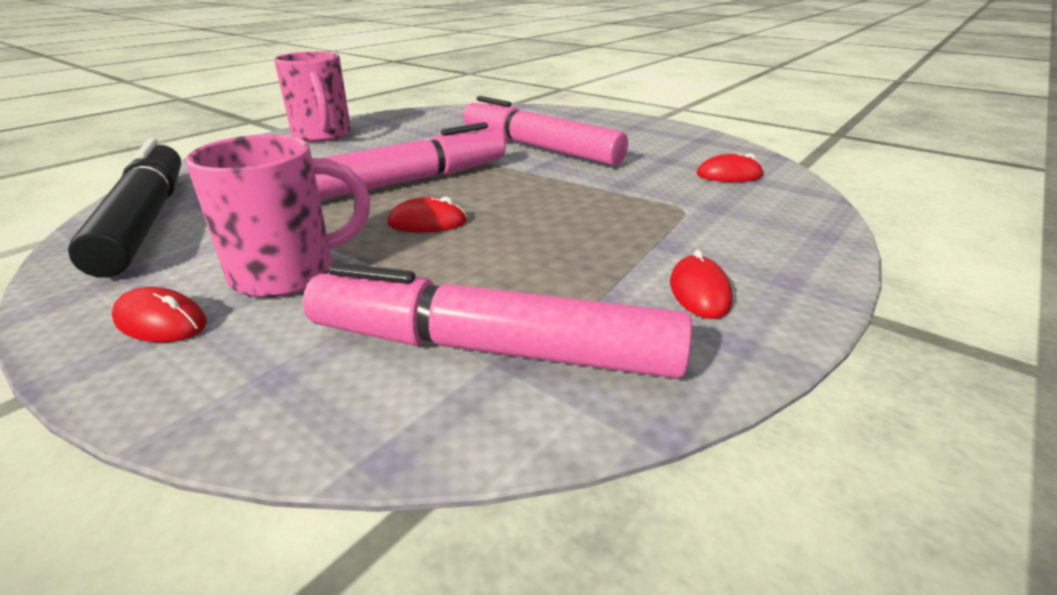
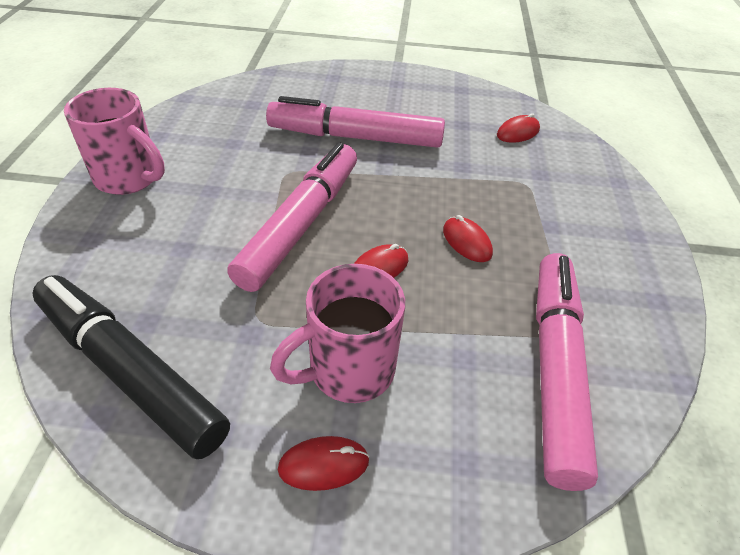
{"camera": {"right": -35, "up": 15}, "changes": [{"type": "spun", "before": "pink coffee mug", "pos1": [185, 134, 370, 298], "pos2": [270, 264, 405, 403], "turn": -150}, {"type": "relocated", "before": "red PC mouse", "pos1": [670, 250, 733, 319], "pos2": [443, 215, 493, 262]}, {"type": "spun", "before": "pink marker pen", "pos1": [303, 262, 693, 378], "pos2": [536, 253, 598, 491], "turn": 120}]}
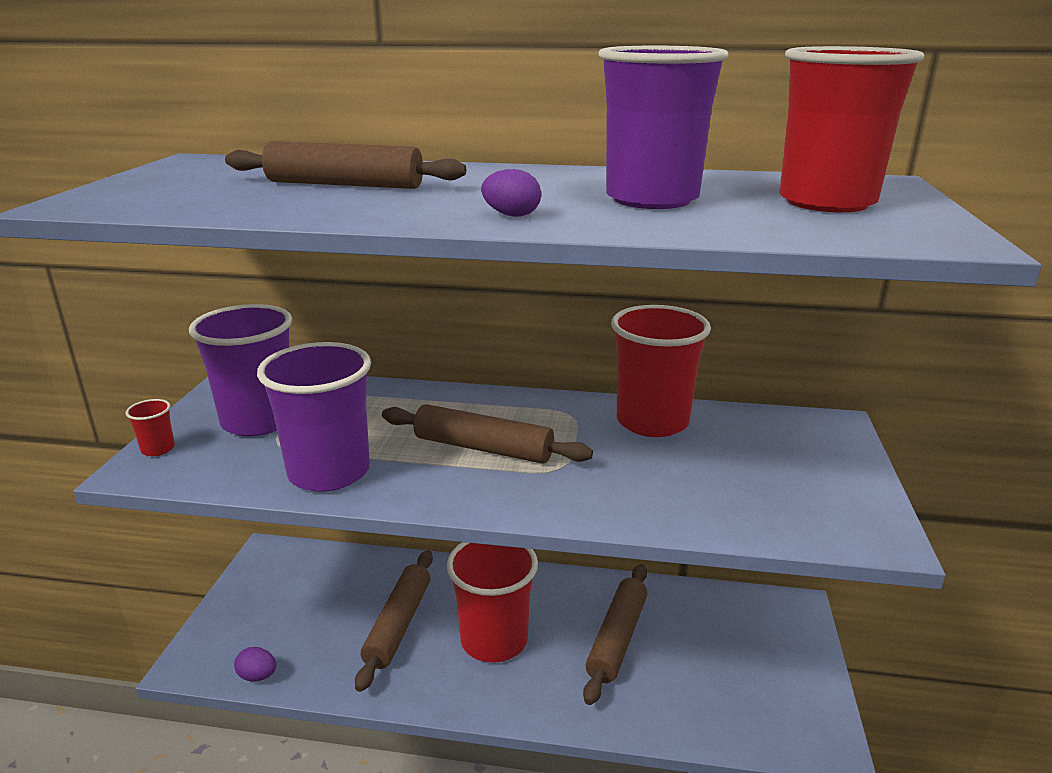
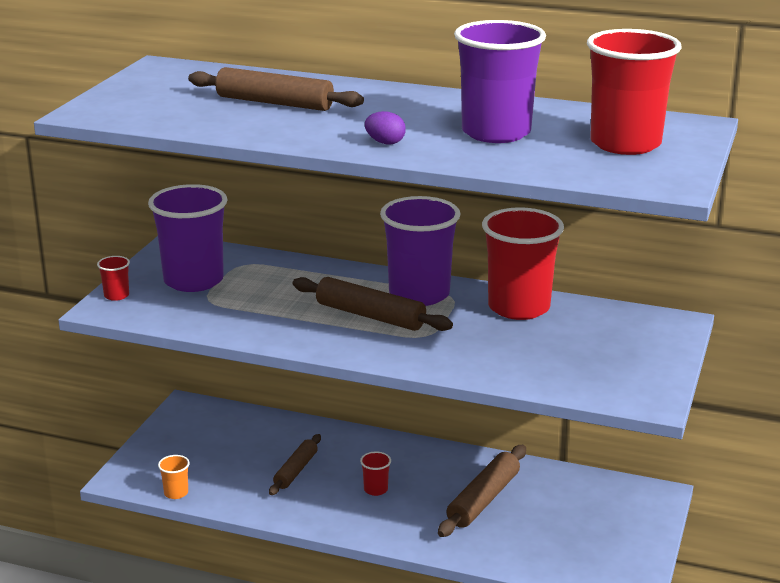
{"camera": {"right": 10, "up": 0}, "changes": [{"type": "relocated", "before": "violet beaker", "pos1": [257, 342, 371, 492], "pos2": [380, 196, 461, 306]}, {"type": "size", "before": "red beaker", "pos1": [447, 542, 538, 663], "pos2": [360, 451, 391, 496], "scale": 0.41}, {"type": "size", "before": "russet rolling pin", "pos1": [355, 550, 433, 692], "pos2": [269, 434, 321, 495], "scale": 0.65}, {"type": "exchanged", "before": "violet egg", "after": "orange beaker", "pos1": [234, 647, 276, 681], "pos2": [158, 455, 190, 499]}]}
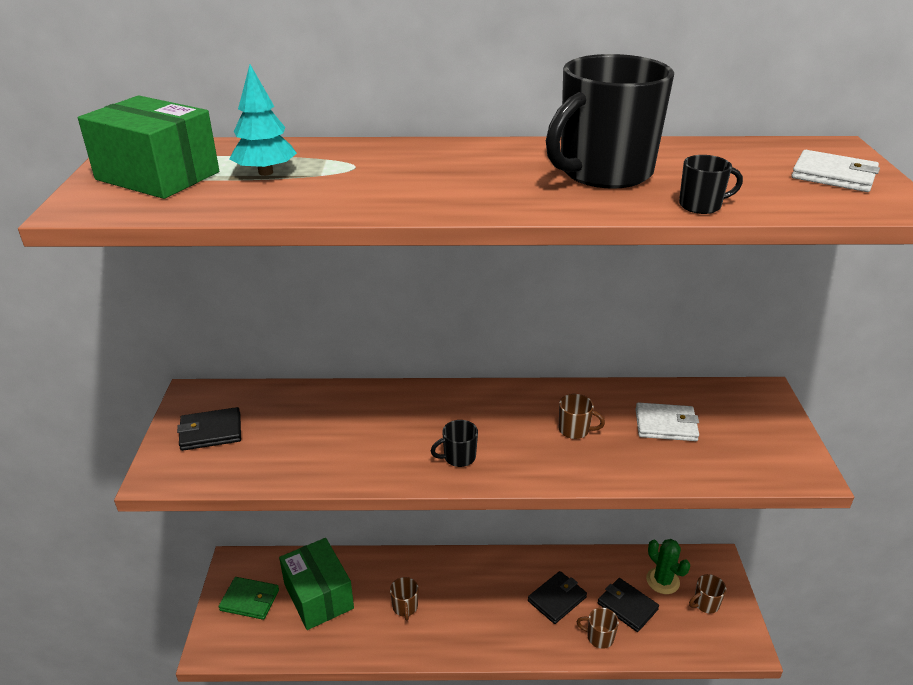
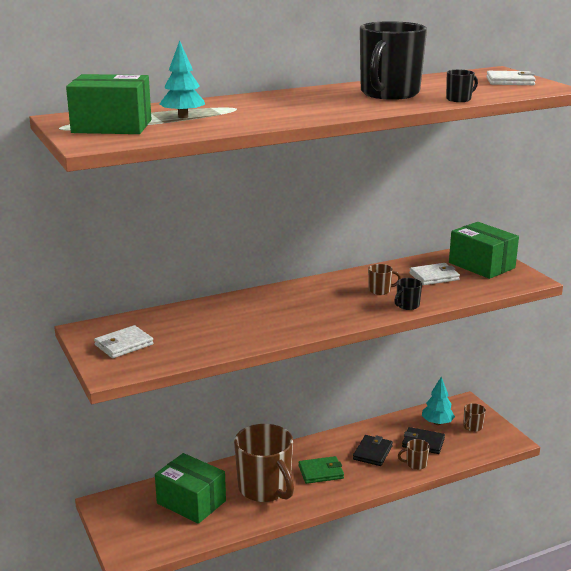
{"camera": {"right": -25, "up": -10}, "changes": [{"type": "colour", "before": "jet-black billfold", "after": "white billfold", "pos1": [177, 407, 241, 451], "pos2": [94, 325, 153, 358]}, {"type": "relocated", "before": "jet-black coffee mug", "pos1": [431, 420, 478, 467], "pos2": [394, 278, 422, 310]}, {"type": "exchanged", "before": "leaf-green cactus", "after": "aqua fir tree", "pos1": [646, 539, 690, 594], "pos2": [422, 377, 455, 425]}, {"type": "relocated", "before": "leaf-green billfold", "pos1": [219, 577, 279, 620], "pos2": [299, 456, 344, 484]}, {"type": "size", "before": "russet coffee mug", "pos1": [390, 577, 418, 621], "pos2": [234, 424, 294, 502], "scale": 2.45}, {"type": "appeared", "after": "leaf-green parcel", "pos2": [449, 222, 519, 279]}]}
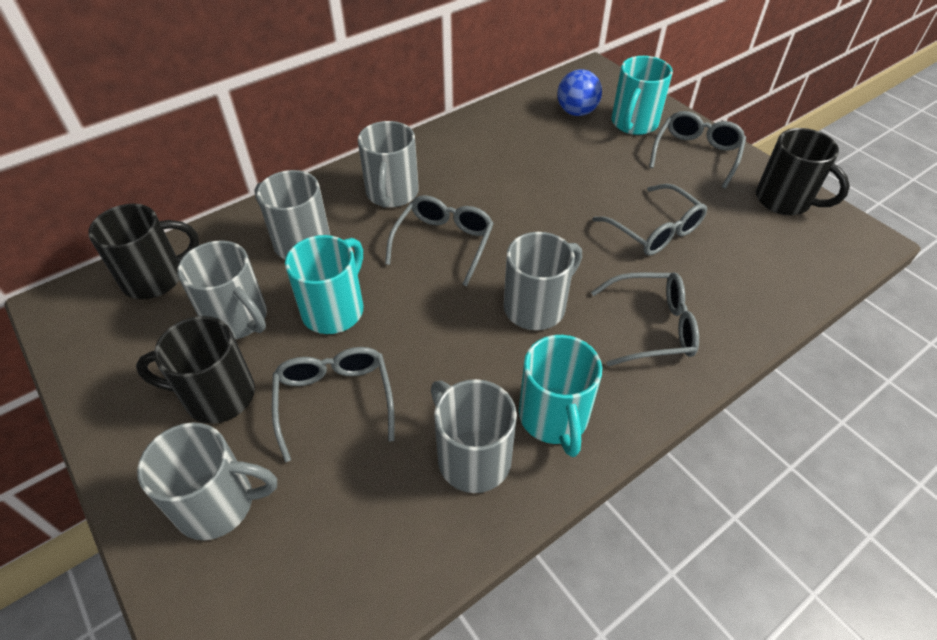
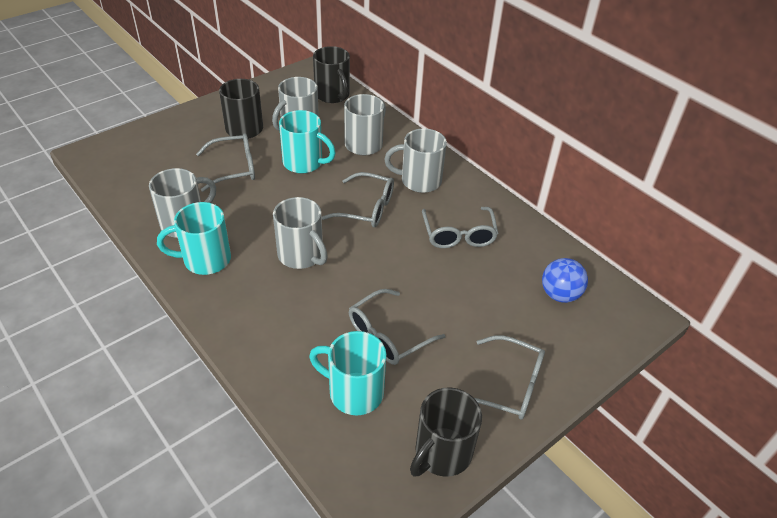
{"camera": {"right": 85, "up": -5}, "changes": [{"type": "relocated", "before": "aqua coffee mug", "pos1": [612, 56, 673, 135], "pos2": [309, 331, 386, 415]}, {"type": "relocated", "before": "grey eyeglasses", "pos1": [591, 272, 699, 366], "pos2": [422, 207, 498, 248]}, {"type": "missing", "before": "grey coffee mug", "pos1": [137, 422, 277, 540]}]}
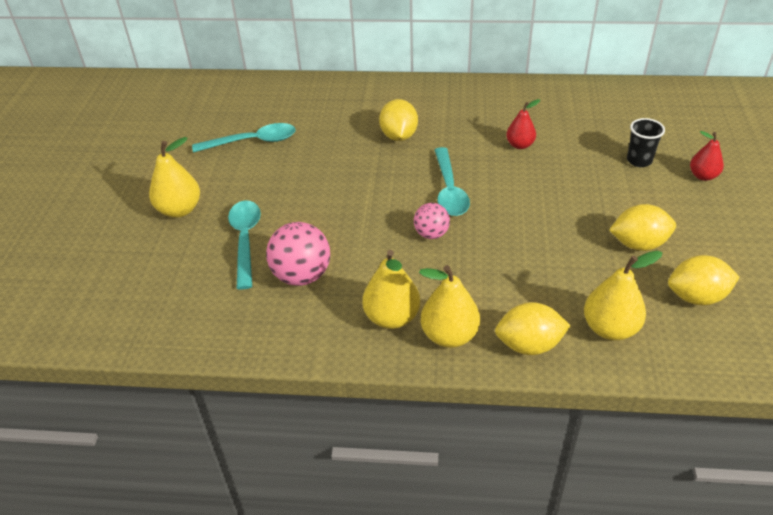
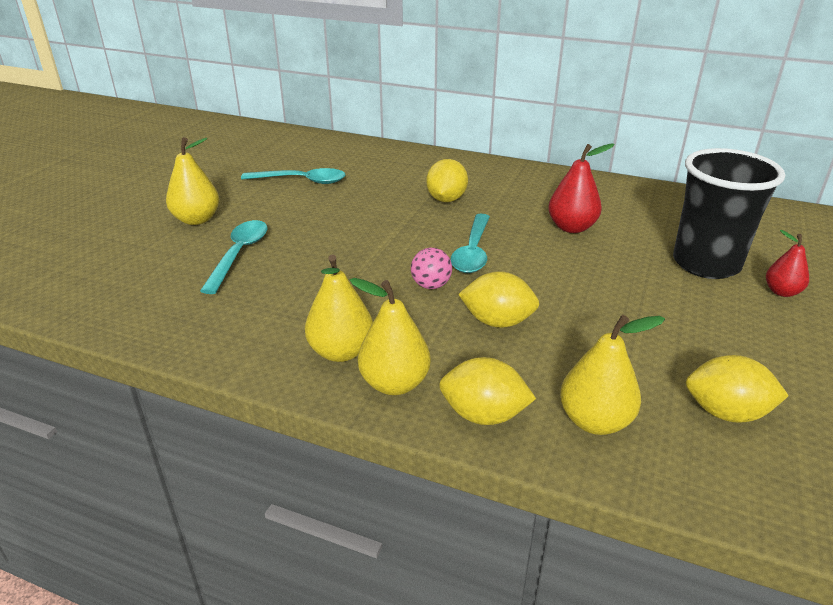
{"camera": {"right": 15, "up": -10}, "changes": [{"type": "size", "before": "red toy pear", "pos1": [506, 99, 540, 149], "pos2": [548, 144, 615, 233], "scale": 1.55}, {"type": "size", "before": "jet-black beaker", "pos1": [627, 118, 665, 167], "pos2": [673, 148, 785, 279], "scale": 2.2}, {"type": "relocated", "before": "golden lemon", "pos1": [609, 204, 676, 251], "pos2": [458, 271, 539, 328]}, {"type": "missing", "before": "pink play ball", "pos1": [266, 222, 330, 286]}]}
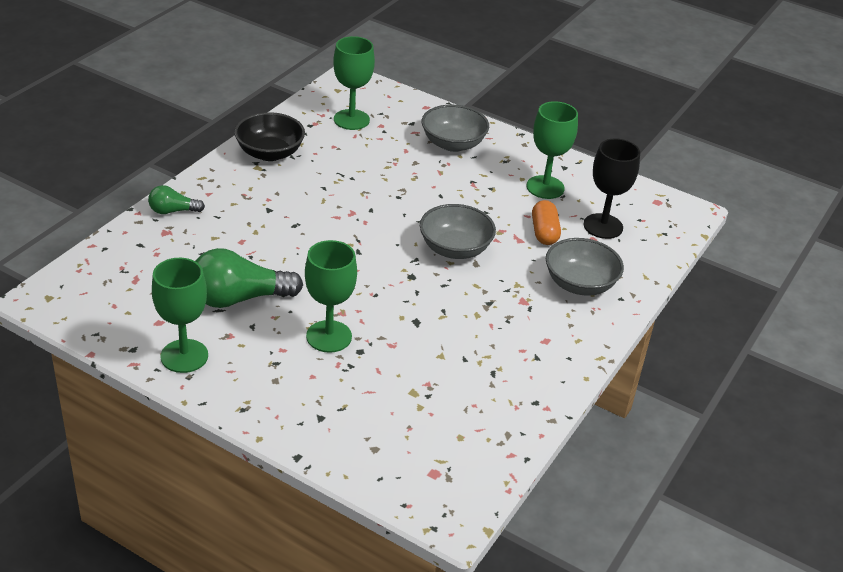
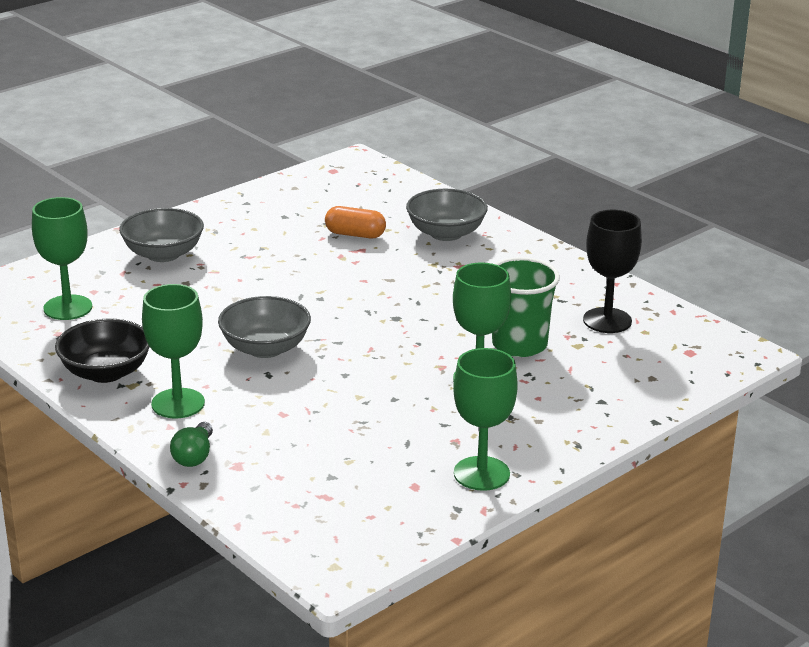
{"camera": {"right": -70, "up": -10}, "changes": [{"type": "relocated", "before": "leaf-green wine glass", "pos1": [526, 101, 578, 199], "pos2": [142, 284, 205, 418]}, {"type": "relocated", "before": "jet-black wine glass", "pos1": [584, 139, 640, 239], "pos2": [583, 210, 642, 333]}, {"type": "relocated", "before": "grey deep dish", "pos1": [420, 204, 496, 259], "pos2": [218, 296, 311, 358]}, {"type": "missing", "before": "leaf-green bulb", "pos1": [195, 248, 303, 308]}, {"type": "appeared", "after": "leaf-green beaker", "pos2": [492, 257, 560, 357]}]}
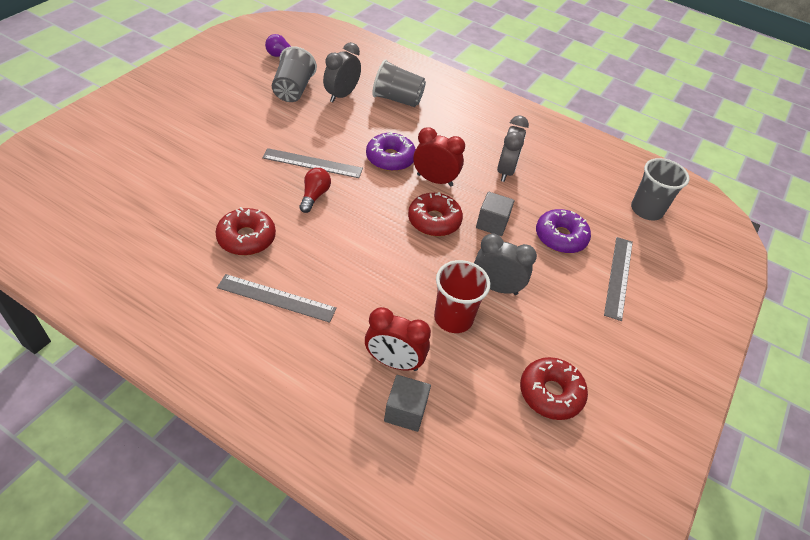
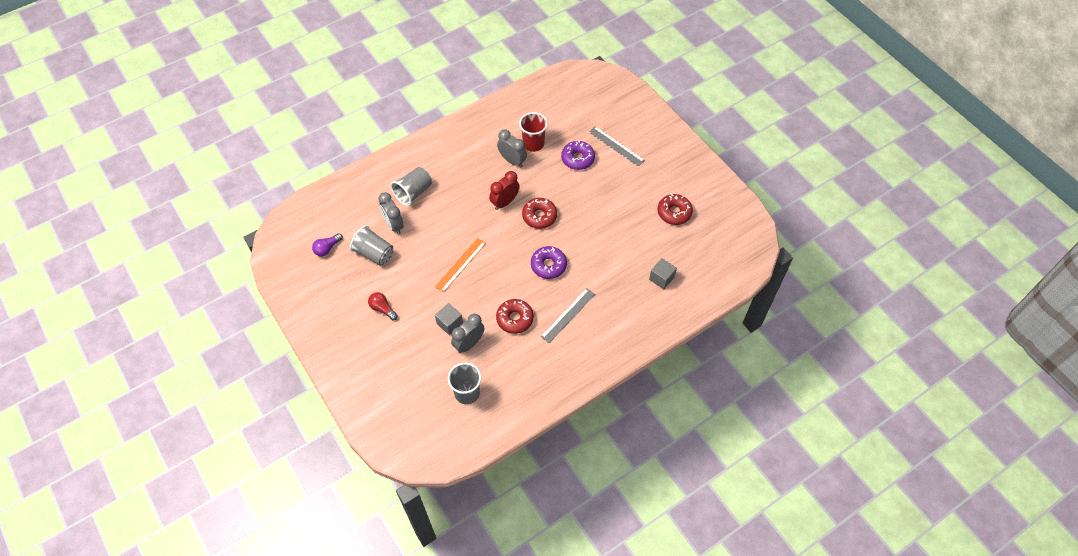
{"camera": {"right": -60, "up": 10}, "changes": [{"type": "relocated", "before": "violet doughnut", "pos1": [366, 132, 416, 171], "pos2": [531, 246, 567, 279]}, {"type": "colour", "before": "grey ruler", "after": "orange ruler", "pos1": [262, 148, 363, 178], "pos2": [435, 238, 486, 293]}, {"type": "relocated", "before": "grey beaker", "pos1": [631, 158, 690, 221], "pos2": [448, 363, 481, 404]}, {"type": "relocated", "before": "red bulb", "pos1": [299, 168, 331, 213], "pos2": [368, 292, 398, 320]}, {"type": "relocated", "before": "grey block", "pos1": [476, 192, 514, 236], "pos2": [435, 303, 463, 335]}, {"type": "relocated", "before": "grey alarm clock", "pos1": [474, 234, 537, 295], "pos2": [451, 314, 485, 353]}, {"type": "relocated", "before": "red beaker", "pos1": [434, 260, 490, 333], "pos2": [519, 112, 548, 152]}, {"type": "missing", "before": "red alarm clock", "pos1": [365, 307, 431, 371]}]}
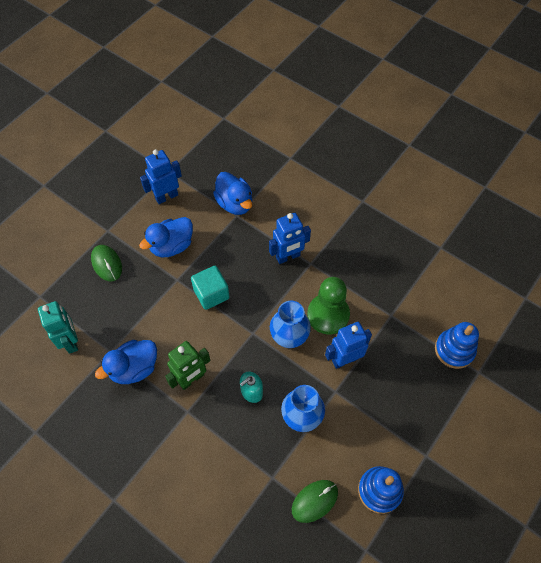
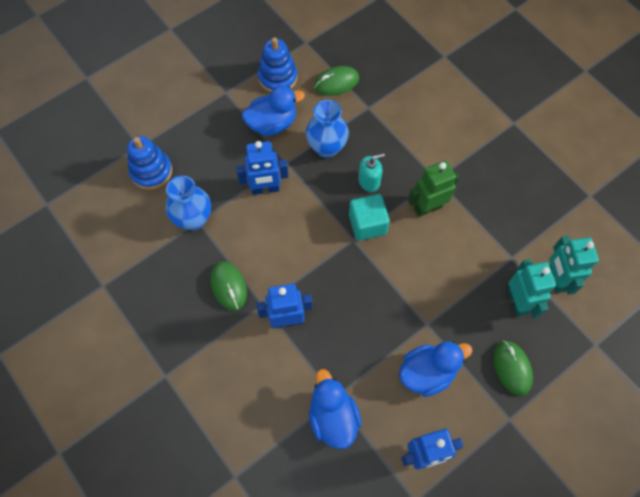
{"camera": {"right": -165, "up": 5}, "changes": [{"type": "relocated", "before": "aqua block", "pos1": [191, 266, 230, 310], "pos2": [349, 194, 390, 241]}, {"type": "missing", "before": "leaf-green chess pawn", "pos1": [307, 277, 350, 334]}, {"type": "relocated", "before": "royal blue tall vase", "pos1": [270, 300, 311, 348], "pos2": [166, 176, 211, 231]}, {"type": "relocated", "before": "royal blue toy duck", "pos1": [95, 340, 157, 384], "pos2": [242, 85, 305, 136]}, {"type": "appeared", "after": "aqua toy robot", "pos2": [508, 259, 556, 318]}, {"type": "appeared", "after": "leaf-green PC mouse", "pos2": [210, 261, 247, 311]}]}
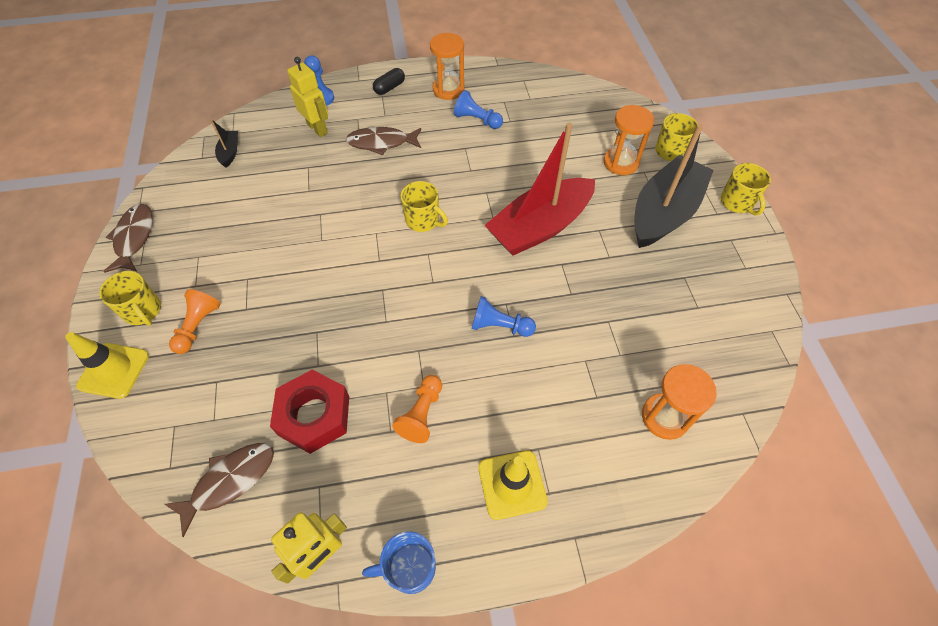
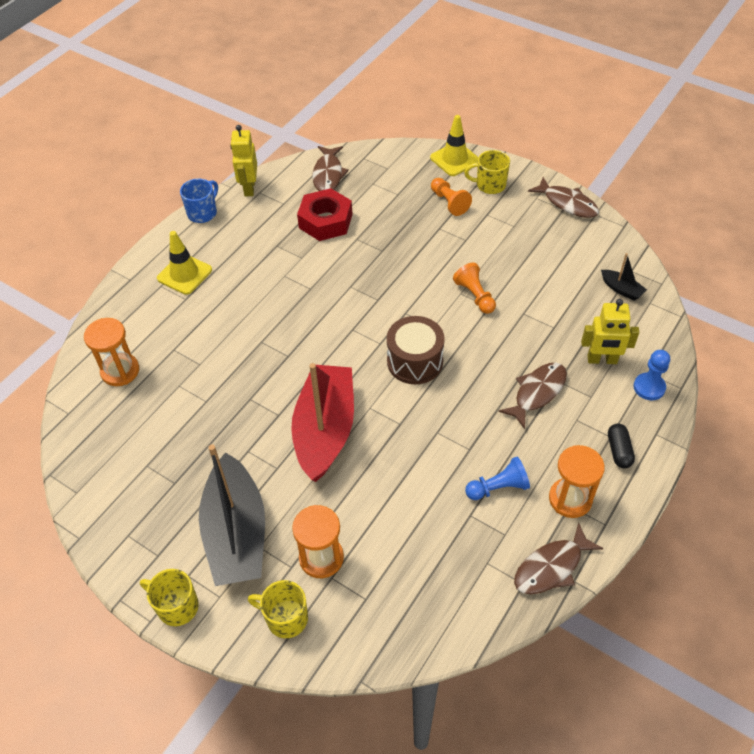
{"camera": {"right": 135, "up": -5}, "changes": [{"type": "exchanged", "before": "golden coffee mug", "after": "russet toy drum", "pos1": [401, 181, 448, 232], "pos2": [387, 316, 445, 384]}, {"type": "missing", "before": "royal blue chess pawn", "pos1": [471, 296, 536, 337]}, {"type": "relocated", "before": "orange chess pawn", "pos1": [392, 375, 442, 443], "pos2": [453, 262, 496, 314]}, {"type": "appeared", "after": "russet fish figure", "pos2": [514, 523, 603, 594]}]}
